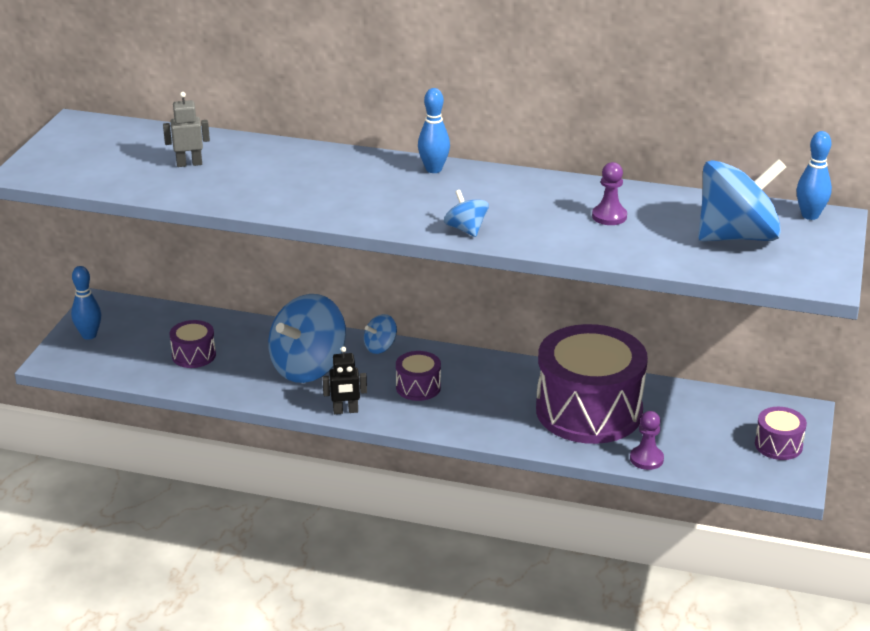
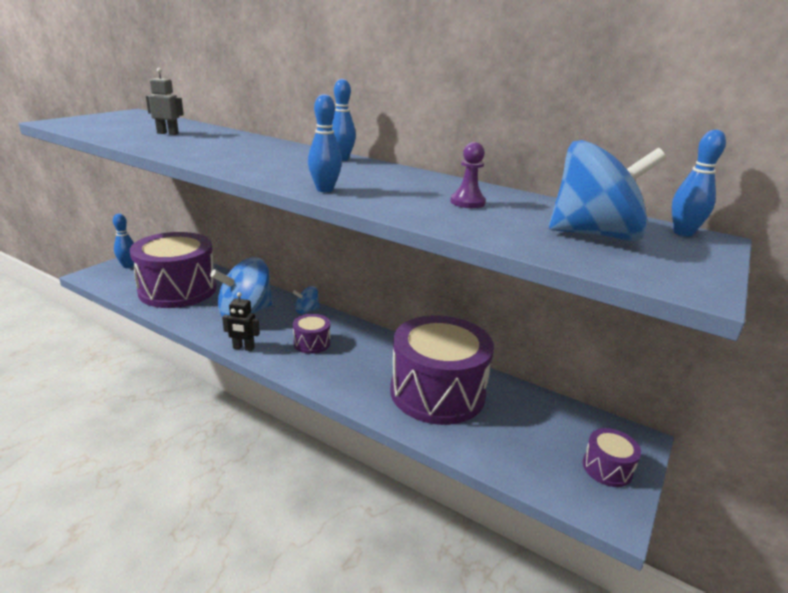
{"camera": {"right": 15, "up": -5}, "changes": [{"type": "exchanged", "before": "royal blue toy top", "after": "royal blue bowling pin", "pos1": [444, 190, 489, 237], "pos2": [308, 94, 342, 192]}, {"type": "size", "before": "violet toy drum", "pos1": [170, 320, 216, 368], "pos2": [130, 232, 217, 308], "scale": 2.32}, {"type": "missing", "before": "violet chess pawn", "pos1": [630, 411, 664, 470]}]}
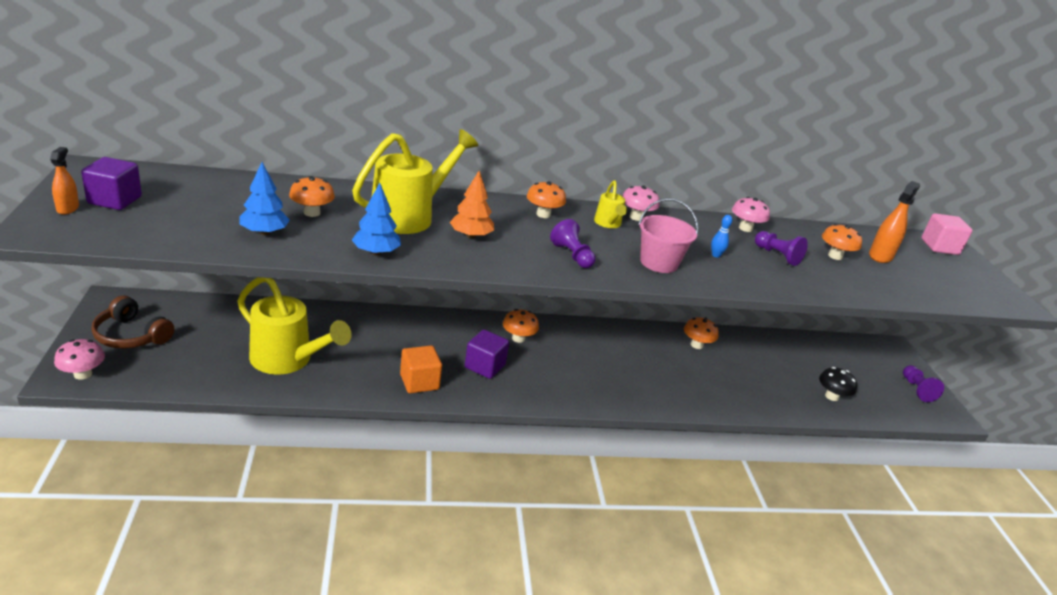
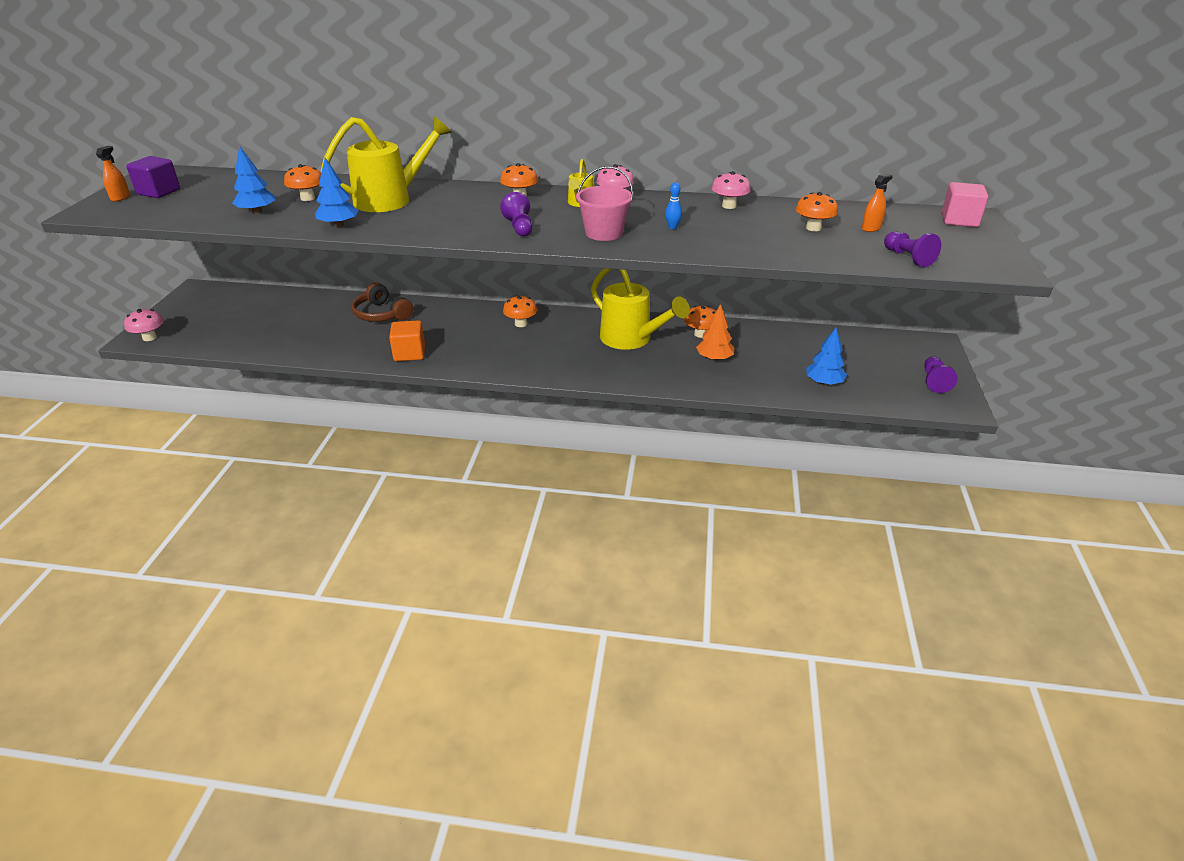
{"camera": {"right": 20, "up": 5}, "changes": [{"type": "relocated", "before": "orange fir tree", "pos1": [450, 171, 494, 239], "pos2": [696, 304, 734, 361]}, {"type": "size", "before": "orange sprayer", "pos1": [869, 181, 920, 263], "pos2": [862, 174, 893, 232], "scale": 0.63}, {"type": "relocated", "before": "violet chess pawn", "pos1": [755, 231, 808, 266], "pos2": [884, 231, 941, 267]}, {"type": "relocated", "before": "golden sprinkling can", "pos1": [237, 277, 352, 375], "pos2": [591, 268, 690, 350]}, {"type": "relocated", "before": "russet headset", "pos1": [91, 296, 174, 349], "pos2": [351, 283, 413, 322]}, {"type": "missing", "before": "violet block", "pos1": [465, 330, 509, 379]}, {"type": "exchanged", "before": "jet-black mushroom", "after": "royal blue fir tree", "pos1": [819, 367, 857, 401], "pos2": [806, 328, 847, 385]}]}
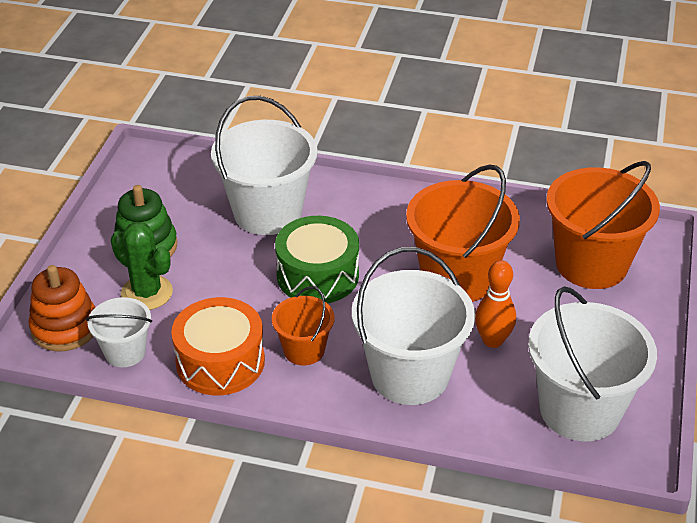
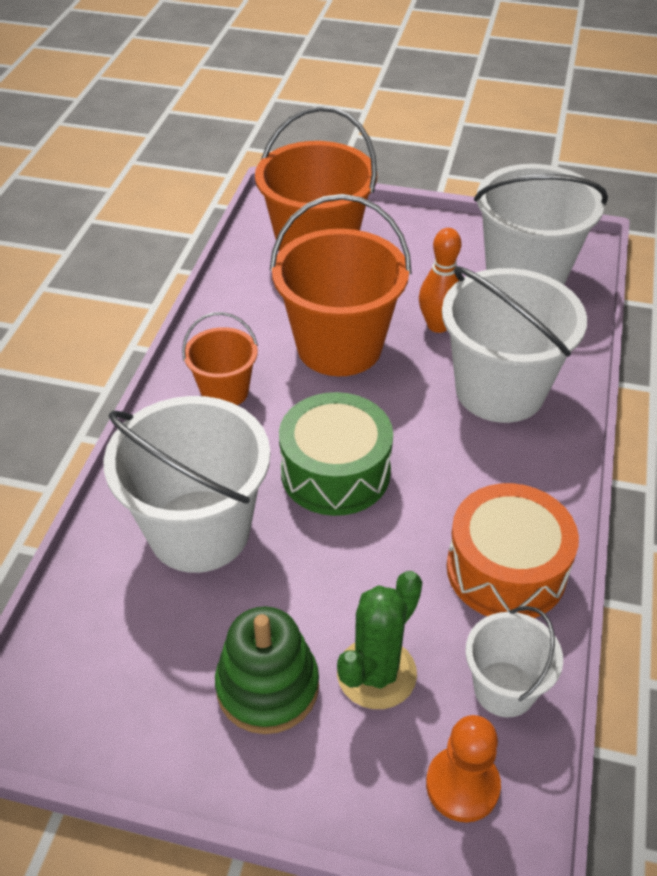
{"camera": {"right": -90, "up": 5}, "changes": [{"type": "exchanged", "before": "orange stacking toy", "after": "orange chess pawn", "pos1": [28, 265, 95, 352], "pos2": [426, 715, 501, 822]}, {"type": "relocated", "before": "orange pail", "pos1": [272, 286, 334, 365], "pos2": [182, 312, 258, 405]}]}
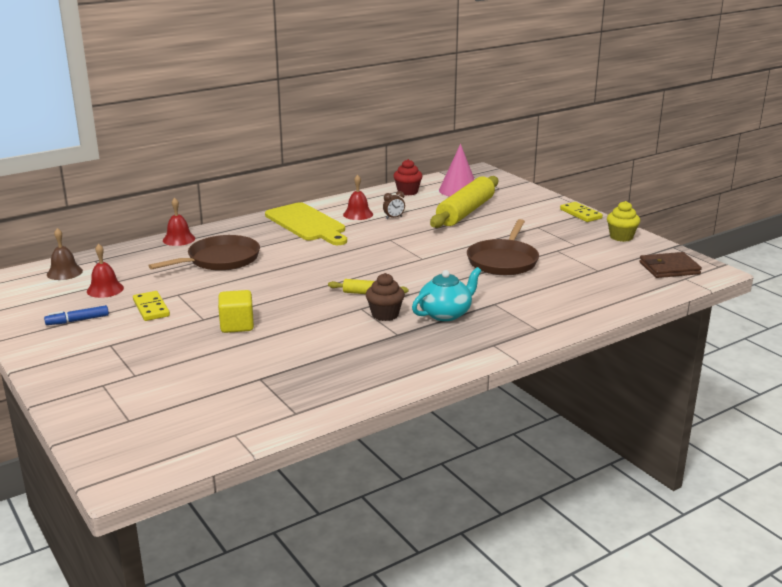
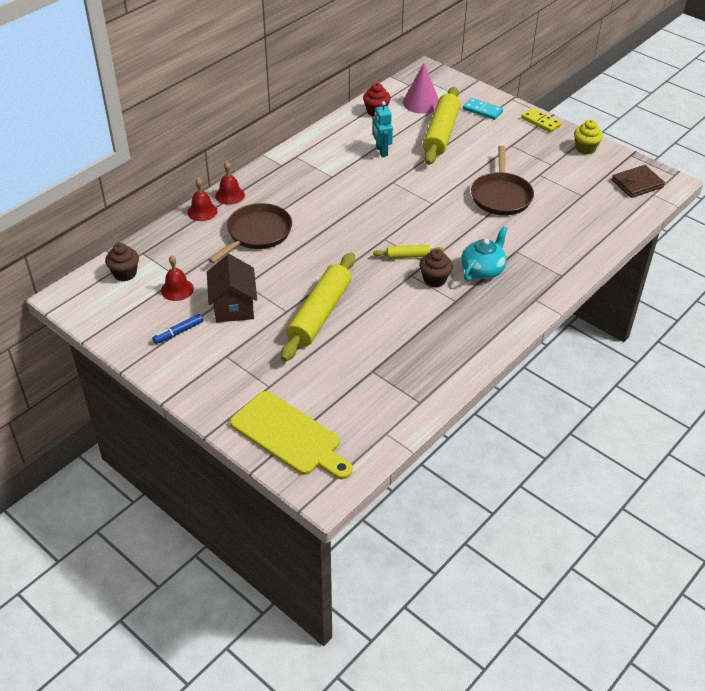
{"camera": {"right": -15, "up": 20}, "changes": [{"type": "relocated", "before": "red hand bell", "pos1": [343, 175, 373, 220], "pos2": [215, 162, 245, 205]}, {"type": "exchanged", "before": "russet alarm clock", "after": "aqua toy robot", "pos1": [383, 191, 405, 219], "pos2": [373, 101, 393, 157]}, {"type": "relocated", "before": "golden cutting board", "pos1": [265, 202, 347, 245], "pos2": [230, 391, 353, 479]}, {"type": "exchanged", "before": "russet hand bell", "after": "russet fairy cake", "pos1": [47, 228, 83, 280], "pos2": [105, 243, 139, 281]}, {"type": "exchanged", "before": "golden block", "after": "golden rolling pin", "pos1": [218, 290, 254, 333], "pos2": [281, 253, 355, 362]}, {"type": "exchanged", "before": "golden domino piece", "after": "russet house", "pos1": [133, 291, 170, 321], "pos2": [207, 254, 257, 323]}, {"type": "appeared", "after": "aqua domino piece", "pos2": [463, 98, 503, 120]}]}
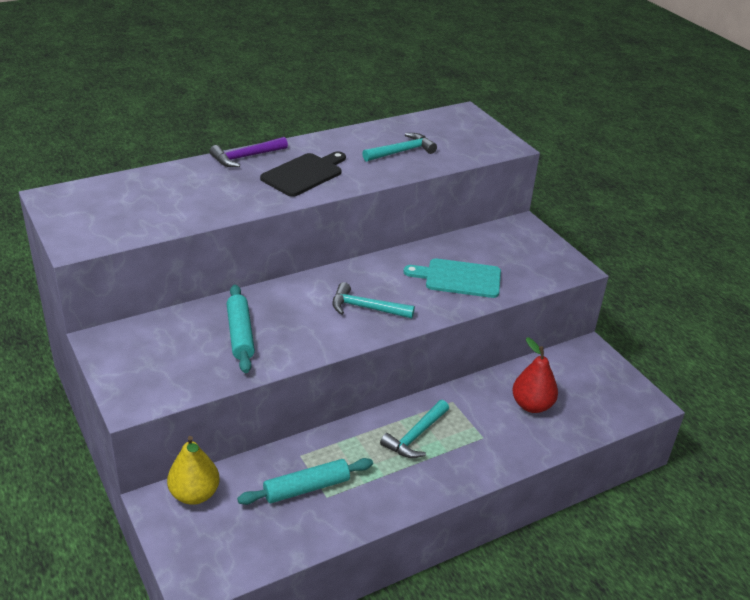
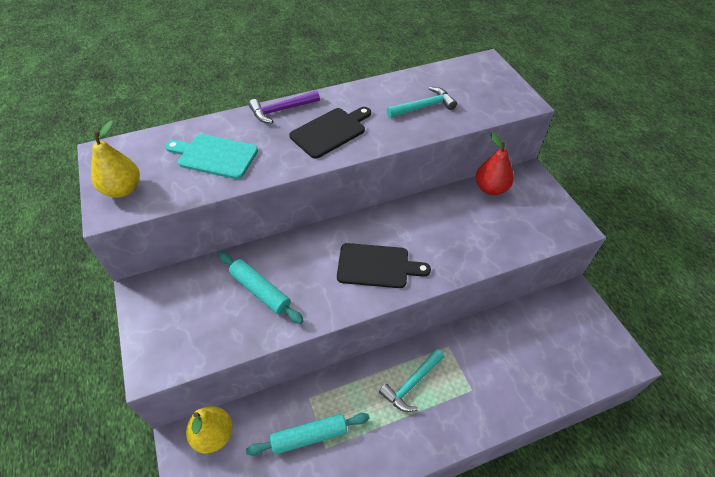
{"camera": {"right": 10, "up": 15}, "changes": [{"type": "relocated", "before": "aqua cutting board", "pos1": [403, 258, 501, 298], "pos2": [165, 134, 258, 179]}, {"type": "exchanged", "before": "aqua hammer", "after": "jet-black cutting board", "pos1": [332, 282, 415, 319], "pos2": [337, 243, 431, 288]}, {"type": "spun", "before": "aqua rolling pin", "pos1": [227, 285, 255, 373], "pos2": [219, 252, 304, 324], "turn": -45}, {"type": "relocated", "before": "red toy pear", "pos1": [512, 337, 558, 413], "pos2": [476, 132, 514, 195]}, {"type": "appeared", "after": "golden toy pear", "pos2": [91, 121, 140, 198]}]}
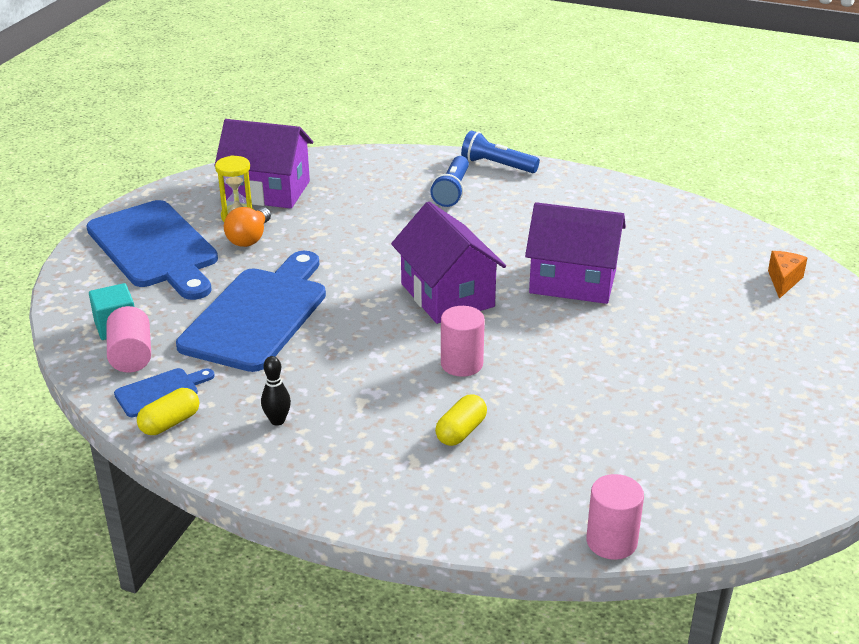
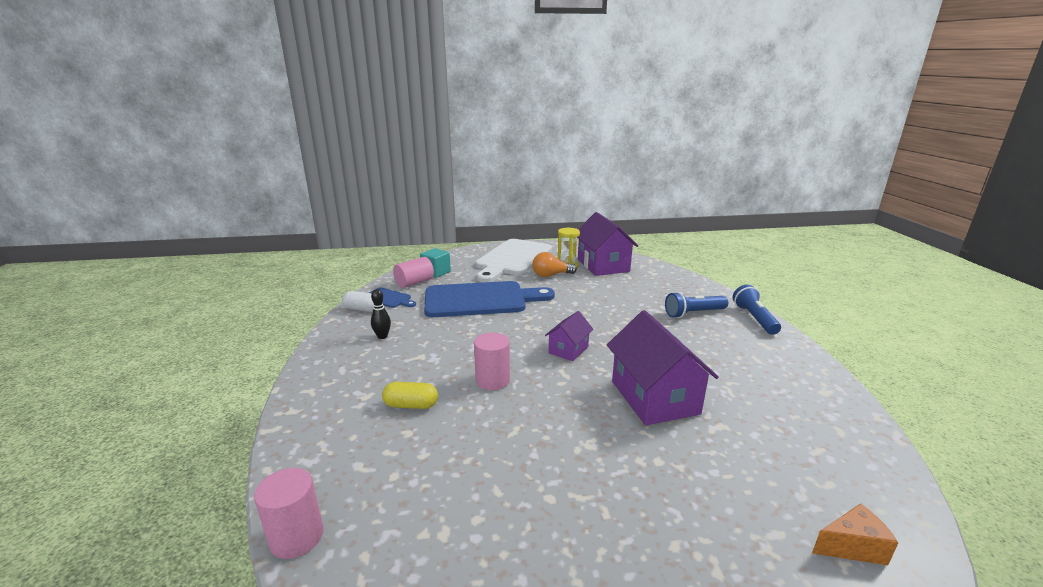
{"camera": {"right": 60, "up": -10}, "changes": [{"type": "colour", "before": "royal blue cutting board", "after": "white cutting board", "pos1": [86, 200, 218, 300], "pos2": [475, 239, 552, 282]}, {"type": "size", "before": "violet house", "pos1": [391, 202, 506, 324], "pos2": [545, 311, 593, 361], "scale": 0.53}, {"type": "colour", "before": "golden pill shape", "after": "white pill shape", "pos1": [137, 388, 199, 435], "pos2": [342, 291, 374, 312]}]}
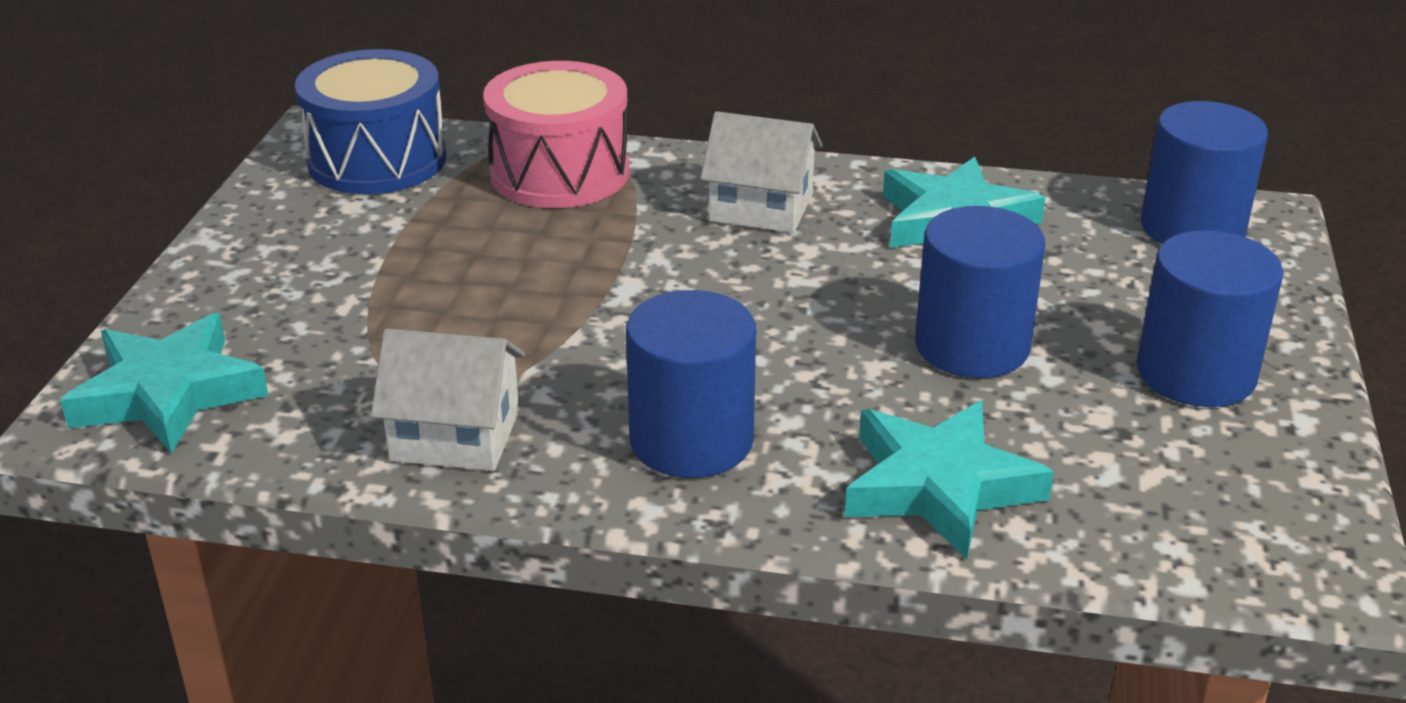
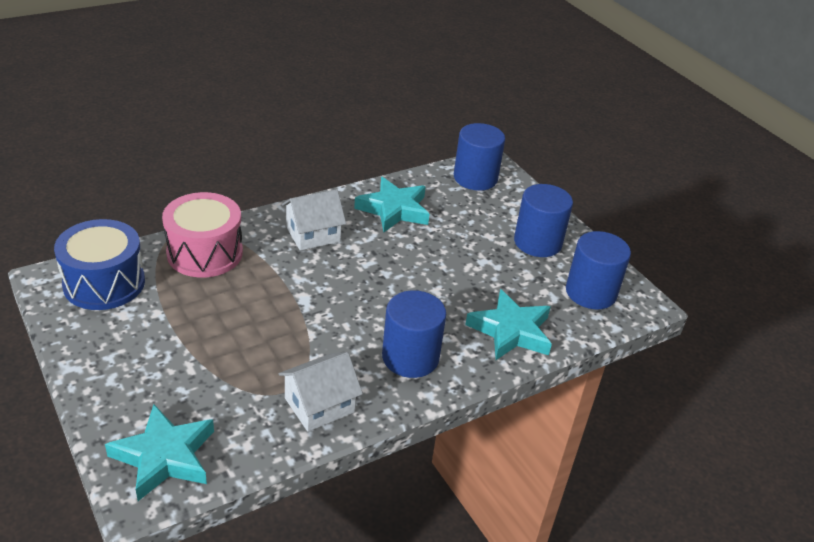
{"camera": {"right": -45, "up": 5}, "changes": [{"type": "relocated", "before": "royal blue cylinder", "pos1": [915, 206, 1045, 378], "pos2": [566, 231, 631, 310]}]}
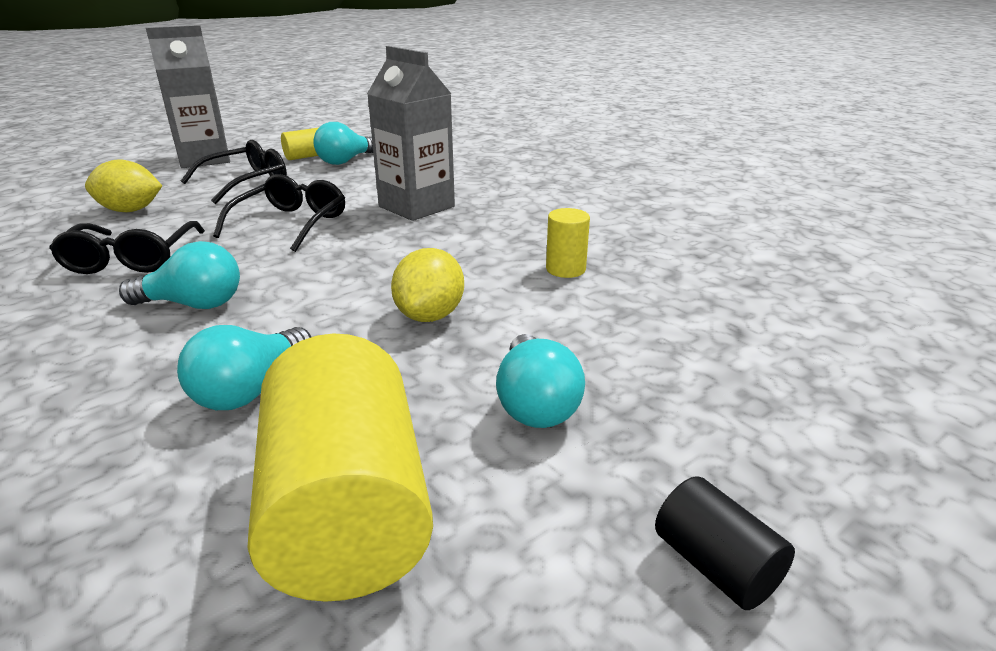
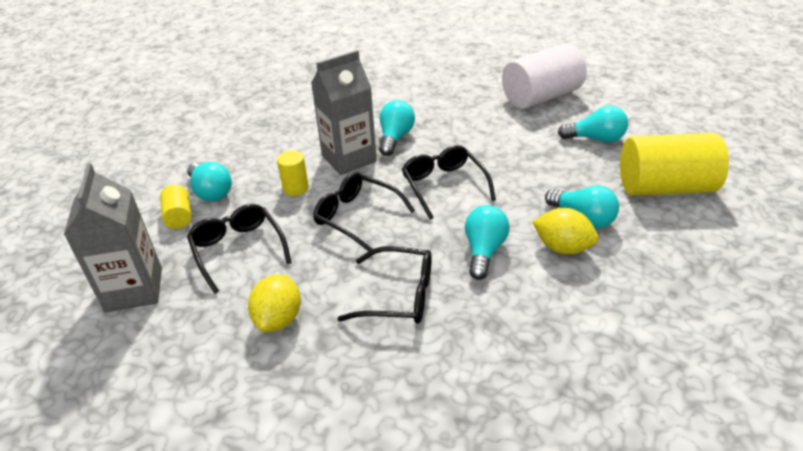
{"camera": {"right": -75, "up": 10}, "changes": [{"type": "relocated", "before": "golden cylinder", "pos1": [546, 208, 590, 278], "pos2": [277, 151, 309, 196]}, {"type": "relocated", "before": "golden lemon", "pos1": [391, 248, 464, 322], "pos2": [533, 208, 598, 254]}, {"type": "missing", "before": "jet-black cylinder", "pos1": [655, 476, 795, 610]}, {"type": "appeared", "after": "white cylinder", "pos2": [502, 43, 587, 109]}, {"type": "appeared", "after": "aqua bulb", "pos2": [379, 100, 415, 156]}, {"type": "appeared", "after": "jet-black eyeglasses", "pos2": [402, 145, 496, 220]}]}
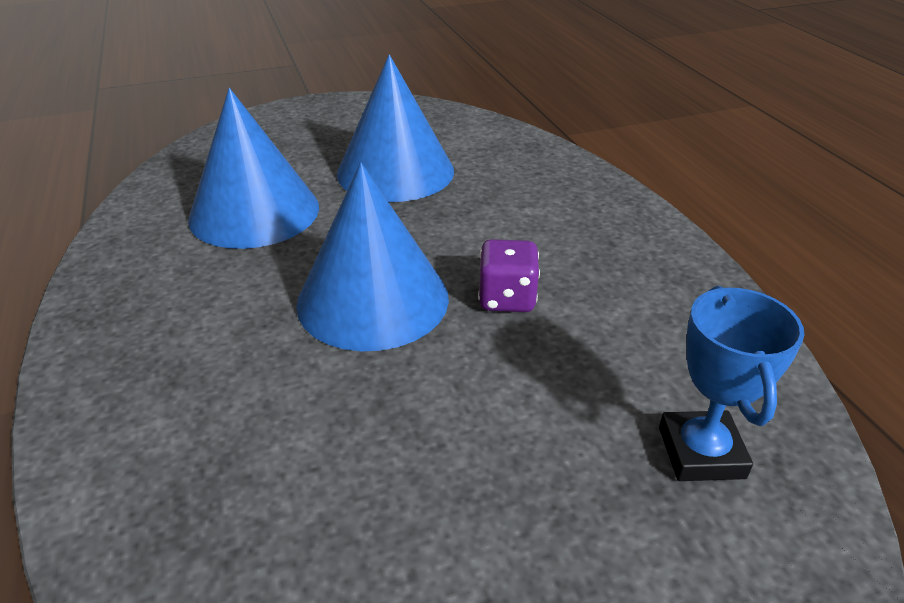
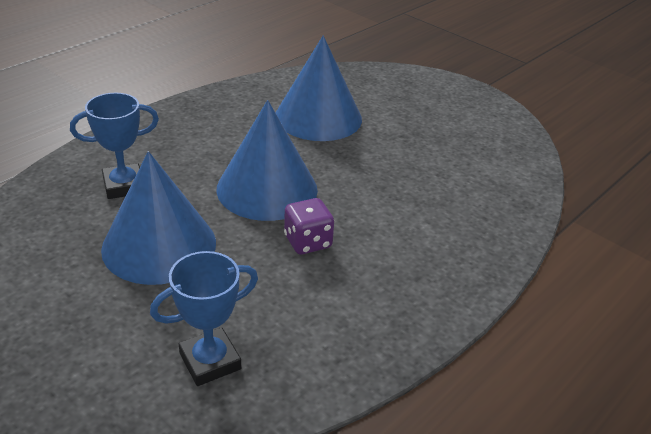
{"camera": {"right": 60, "up": 0}, "changes": [{"type": "relocated", "before": "royal blue cone", "pos1": [337, 54, 454, 202], "pos2": [101, 151, 216, 285]}, {"type": "appeared", "after": "royal blue prize cup", "pos2": [70, 93, 159, 199]}]}
